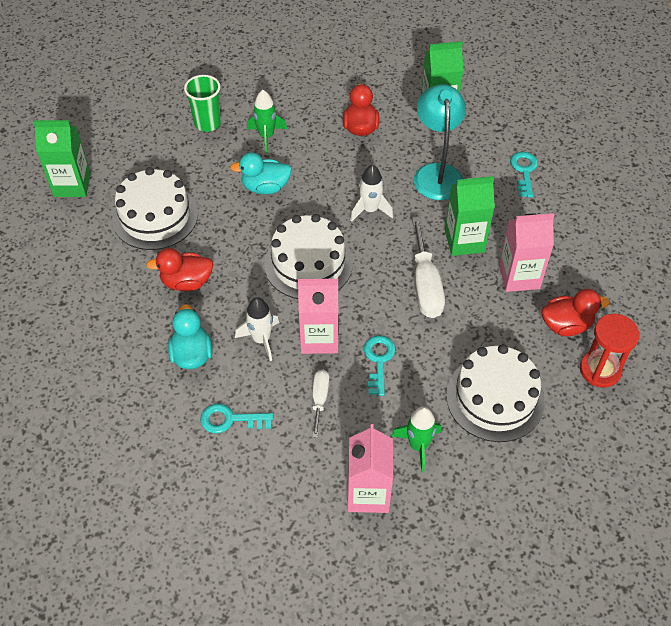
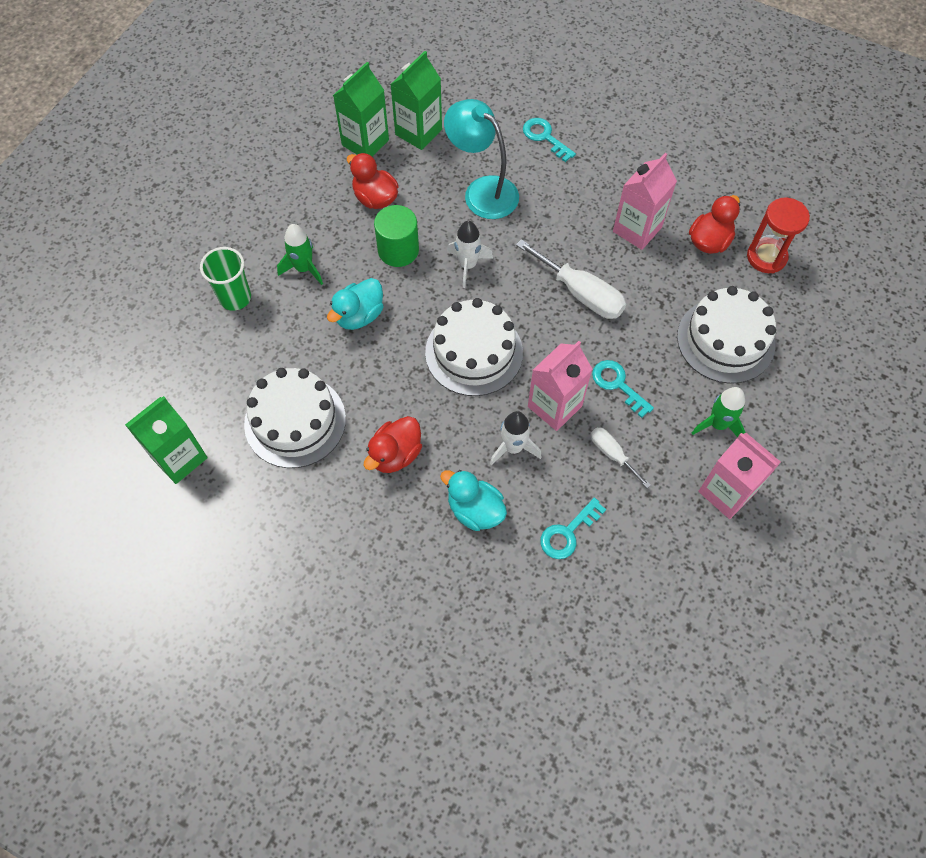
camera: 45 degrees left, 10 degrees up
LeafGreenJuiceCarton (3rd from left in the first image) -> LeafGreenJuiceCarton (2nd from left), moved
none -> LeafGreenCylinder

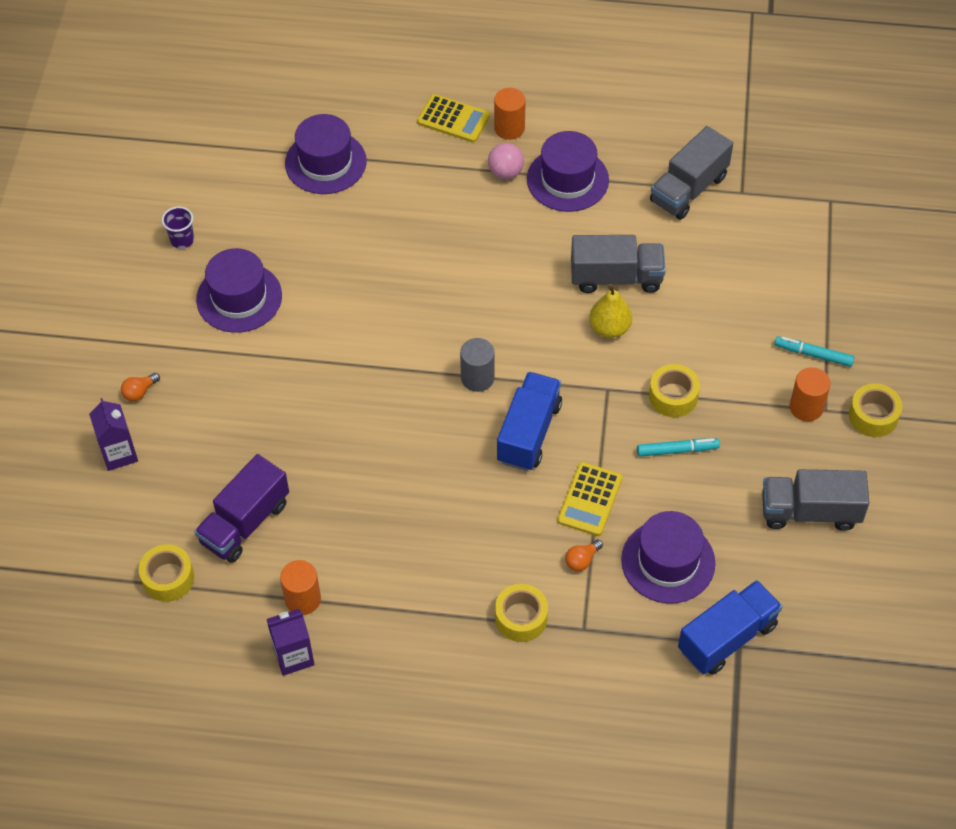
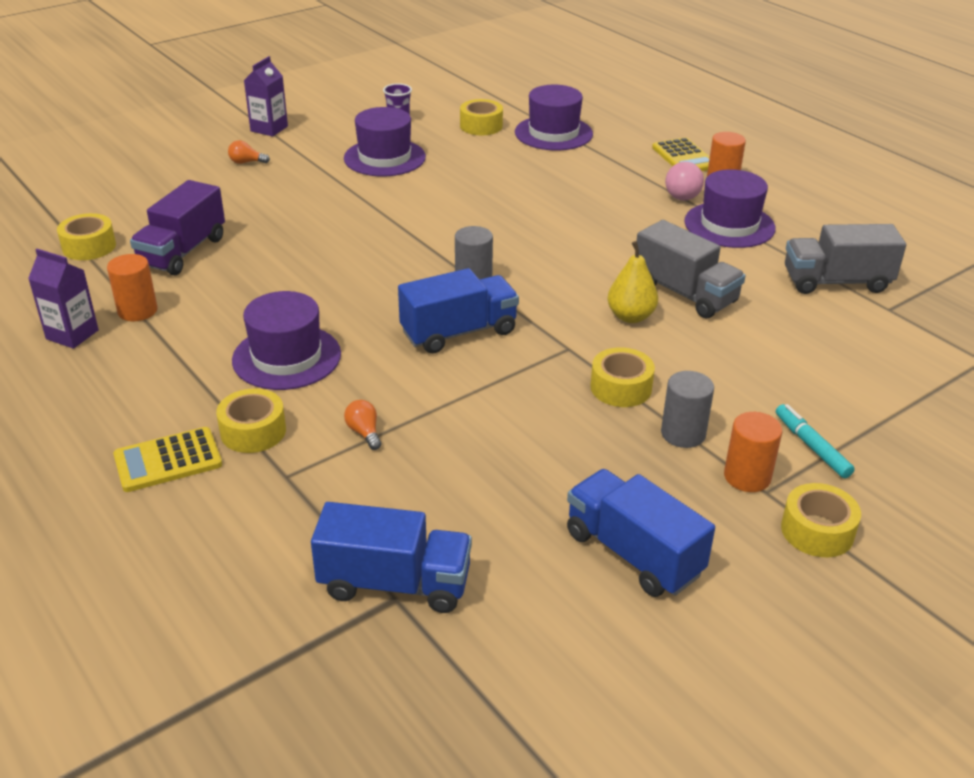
camera: 45 degrees right, 20 degrees down
PurpleJuiceCarton (1st from left in the first image) -> PurpleJuiceCarton (2nd from left), moved
TurquoiseMarkerPen (1st from left) -> none
PurpleToyTruck, 60 degrees counterclockwise
GoldenCalculator (2nd from left in the first image) -> GoldenCalculator (1st from left), moved
GrayToyTruck (3rd from left) -> CobaltToyTruck (3rd from left)
PurpleHat (4th from left in the first image) -> PurpleHat (1st from left), moved
OrangeLightbulb (2nd from left), 60 degrees clockwise
none -> GoldenRollOfTape (3rd from left)
none -> GrayCylinder (2nd from left)

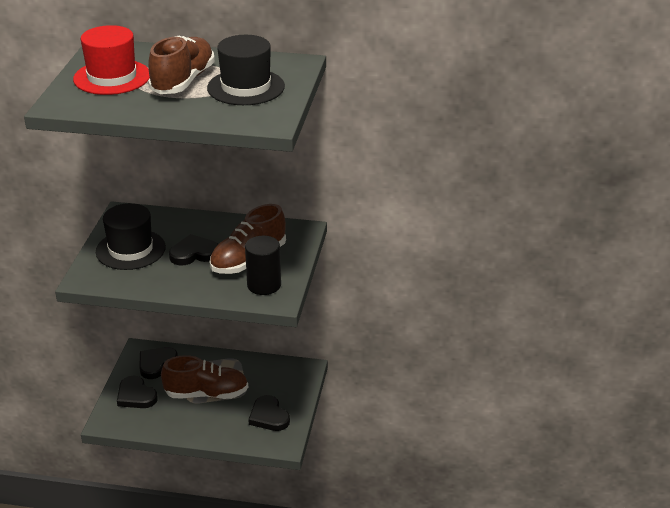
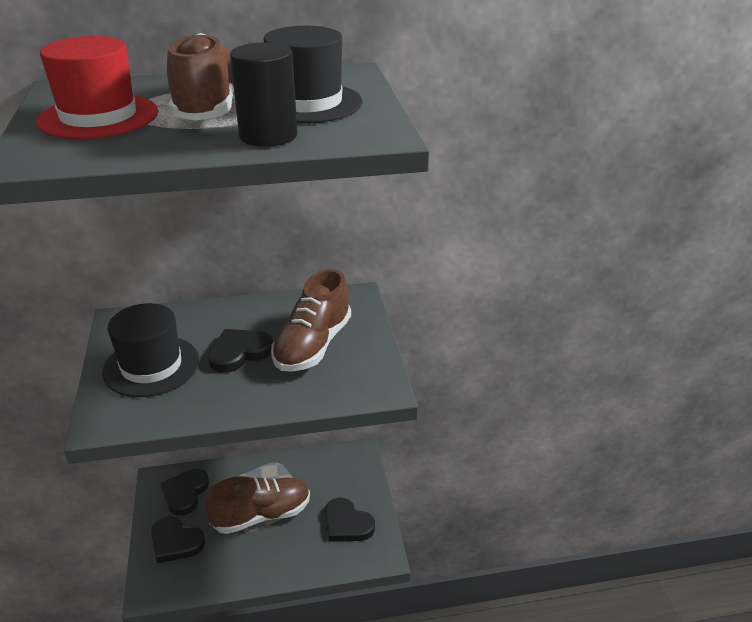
camera: 20 degrees left, 0 degrees up
BlackCylinder, moved

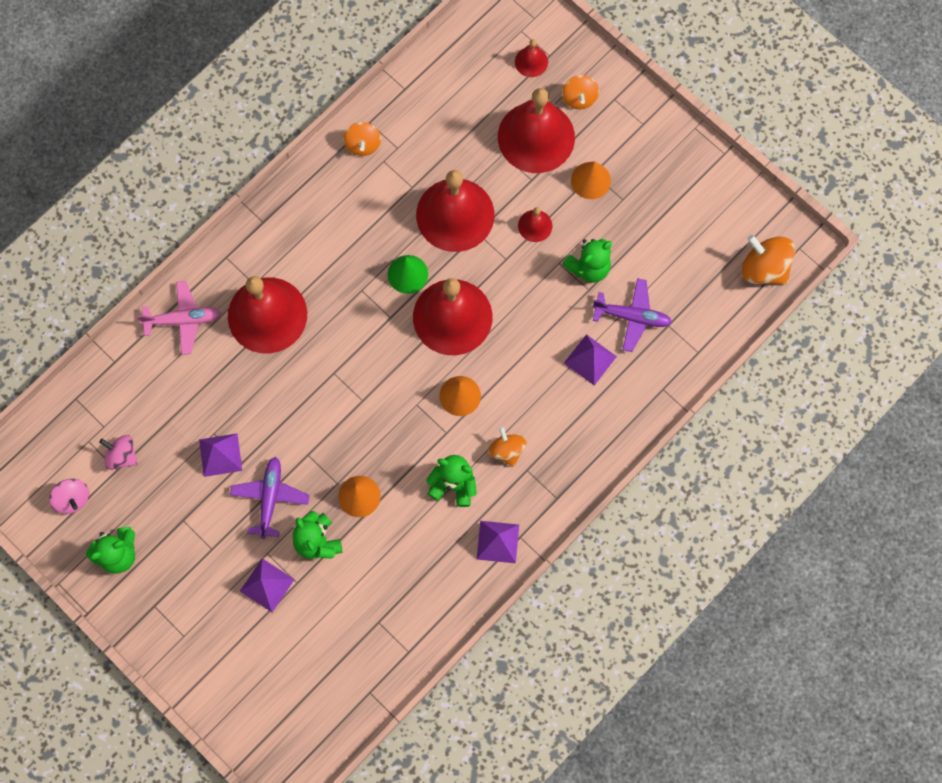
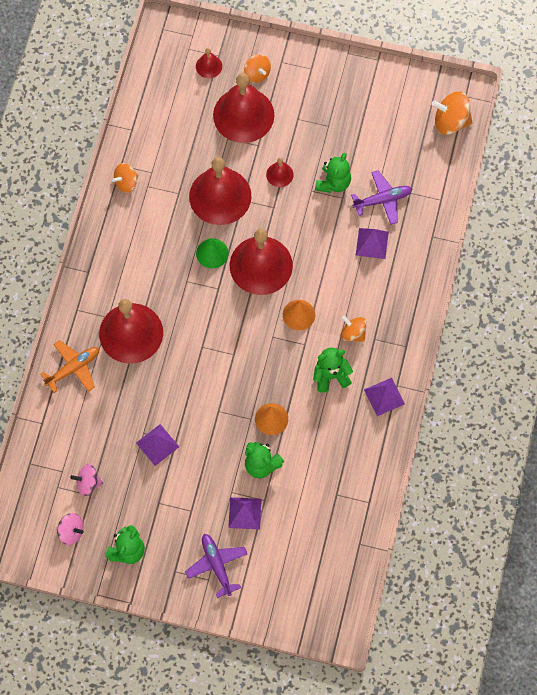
camera: 30 degrees left, 5 degrees down
OrangeSpinningTop (1st from left), 90 degrees clockwise
OrangeConeShape (3rd from left) -> none
RosePinkAeroplane -> OrangeAeroplane
PurpleAeroplane (1st from left), moved

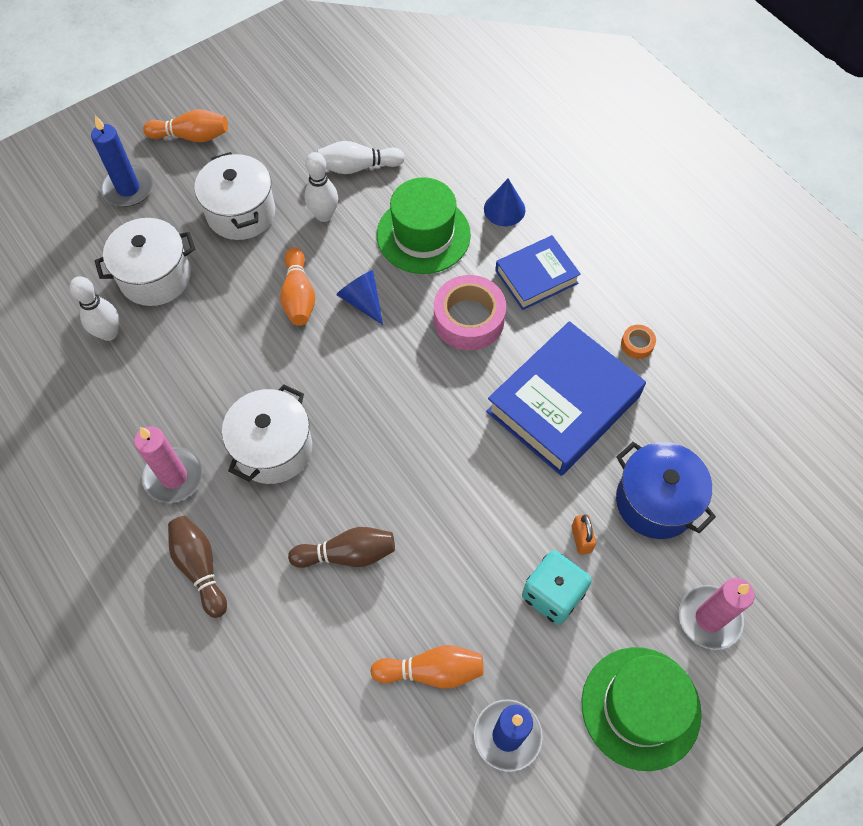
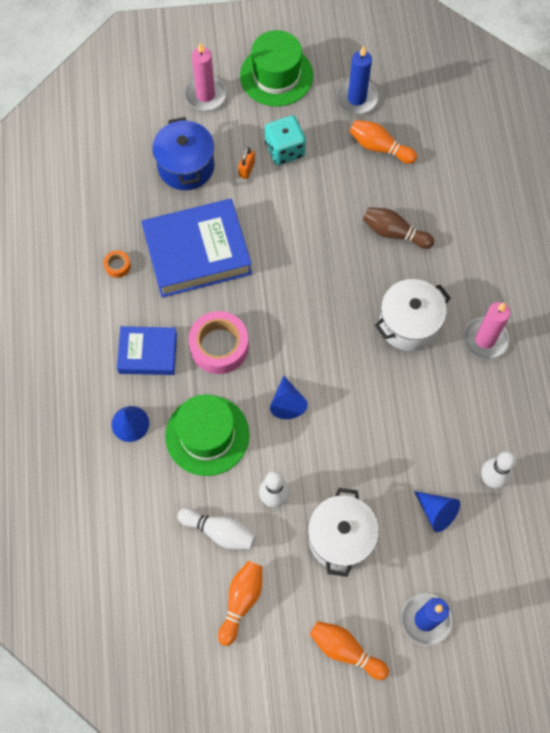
camera: 150 degrees left, 5 degrees up
SnowWhiteCookingPot (1st from left) -> CobaltConeShape (3rd from left)
OrangeTenpin (2nd from left in the first image) -> OrangeTenpin (1st from left), moved
BrownTenpin (1st from left) -> none

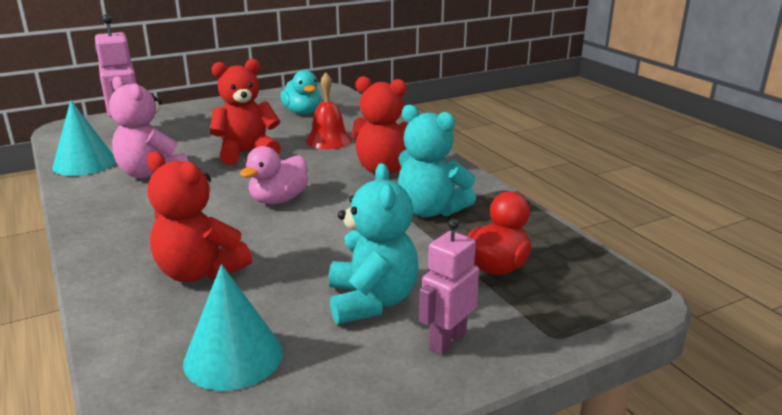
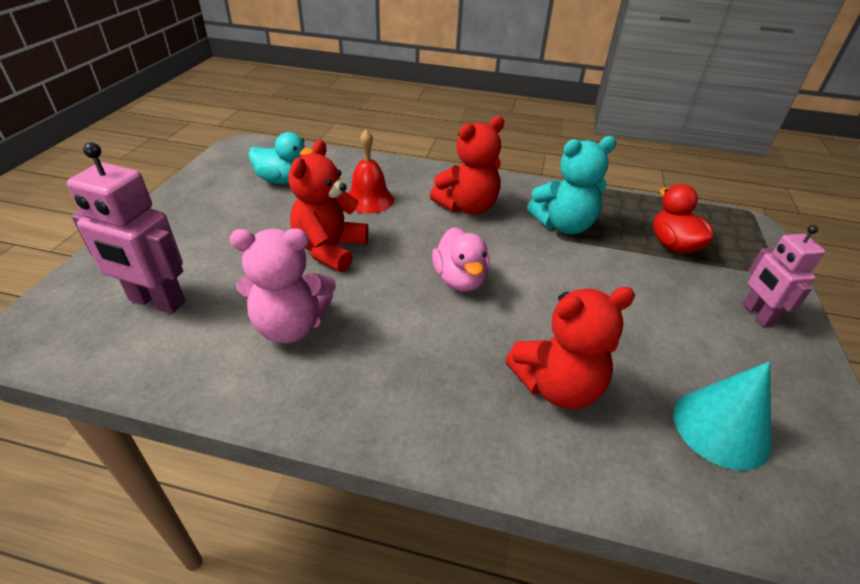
camera: 50 degrees left, 15 degrees up
TurquoiseConeShape (1st from left) -> none
TurquoiseTeddyBear (1st from left) -> none

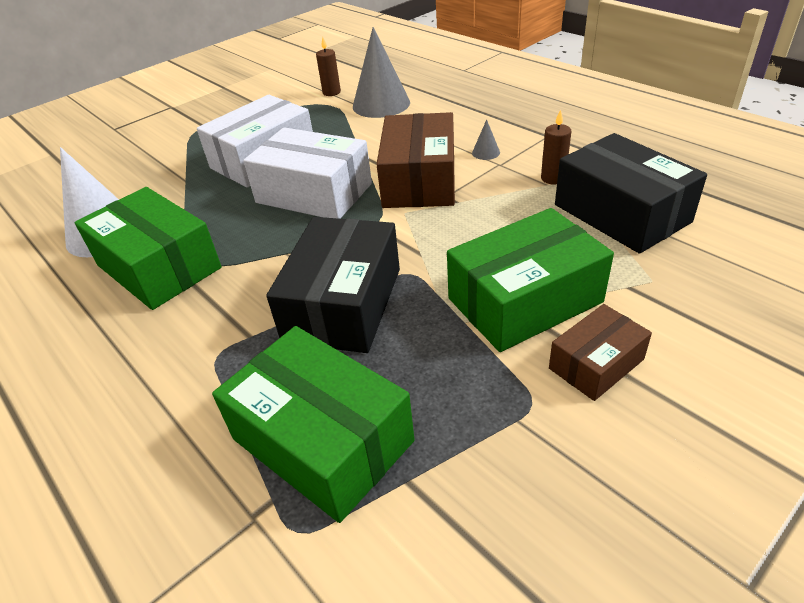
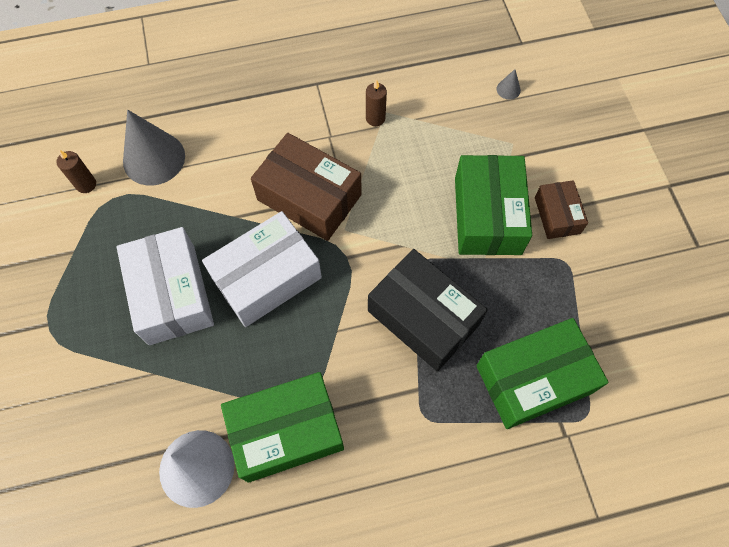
camera: 65 degrees left, 25 degrees up
GrayConeShape (2nd from left), moved
BlackParcel (2nd from left) -> none

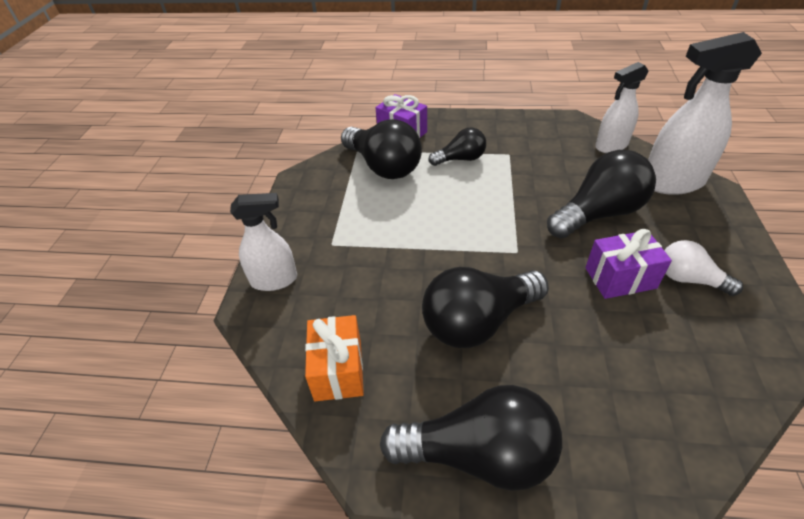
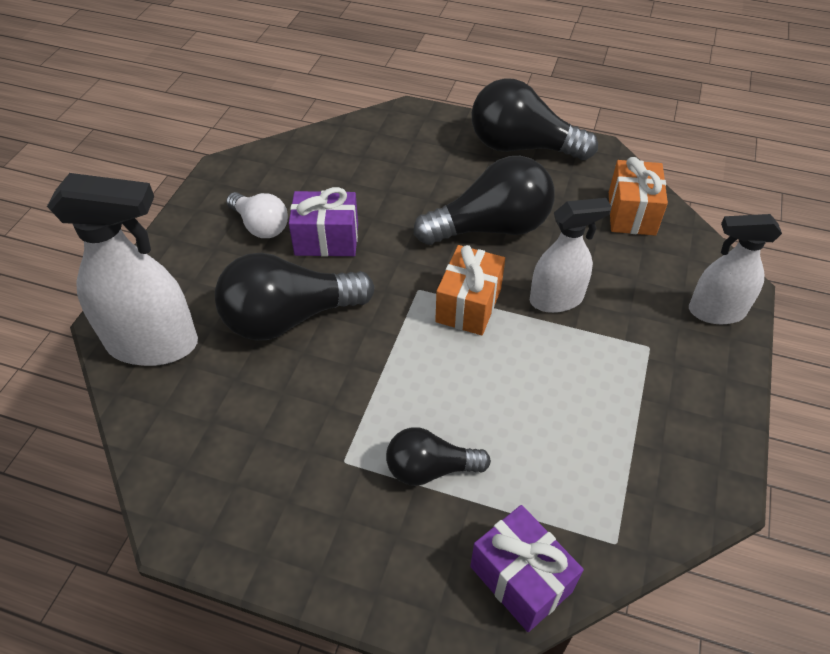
camera: 170 degrees left, 5 degrees up
SnowWhiteSprayCleaner (2nd from left), moved
BlackLightbulb (1st from left) -> none
none -> OrangeGift (1st from left)

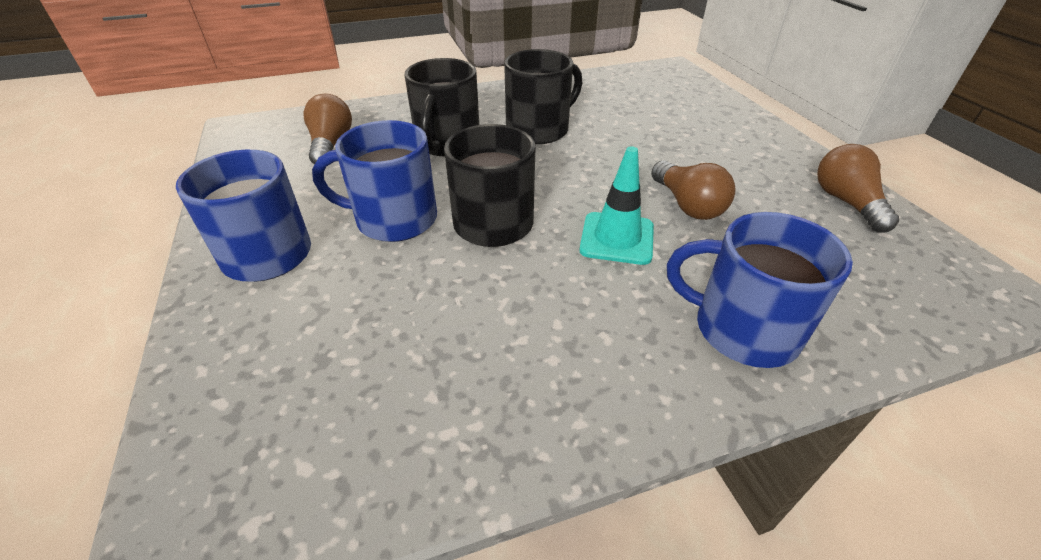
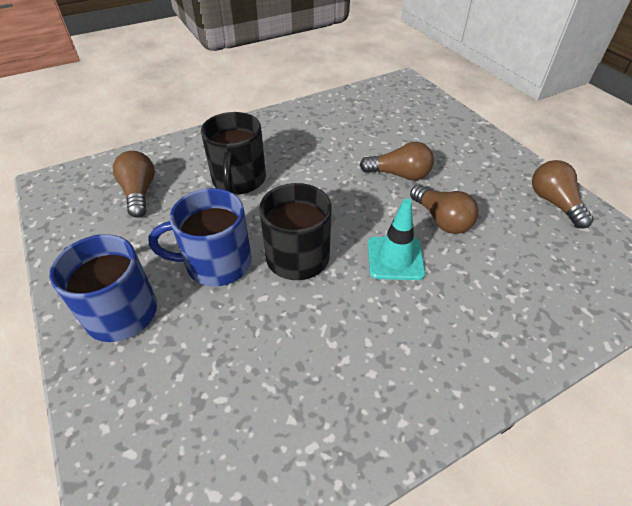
camera: 10 degrees left, 5 degrees up
BlackCoffeeMug (3rd from left) -> none
CobaltCoffeeMug (3rd from left) -> none
none -> BrownLightbulb (2nd from left)

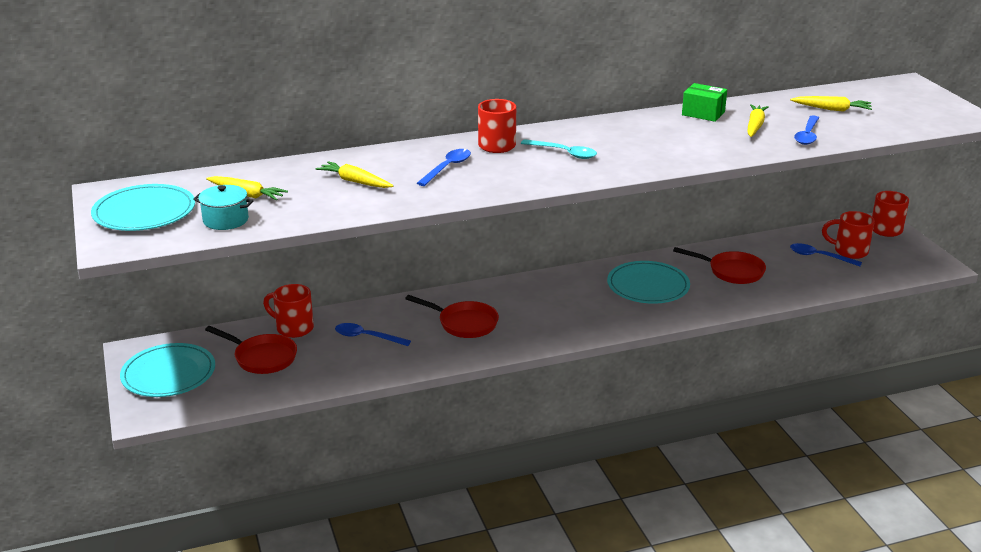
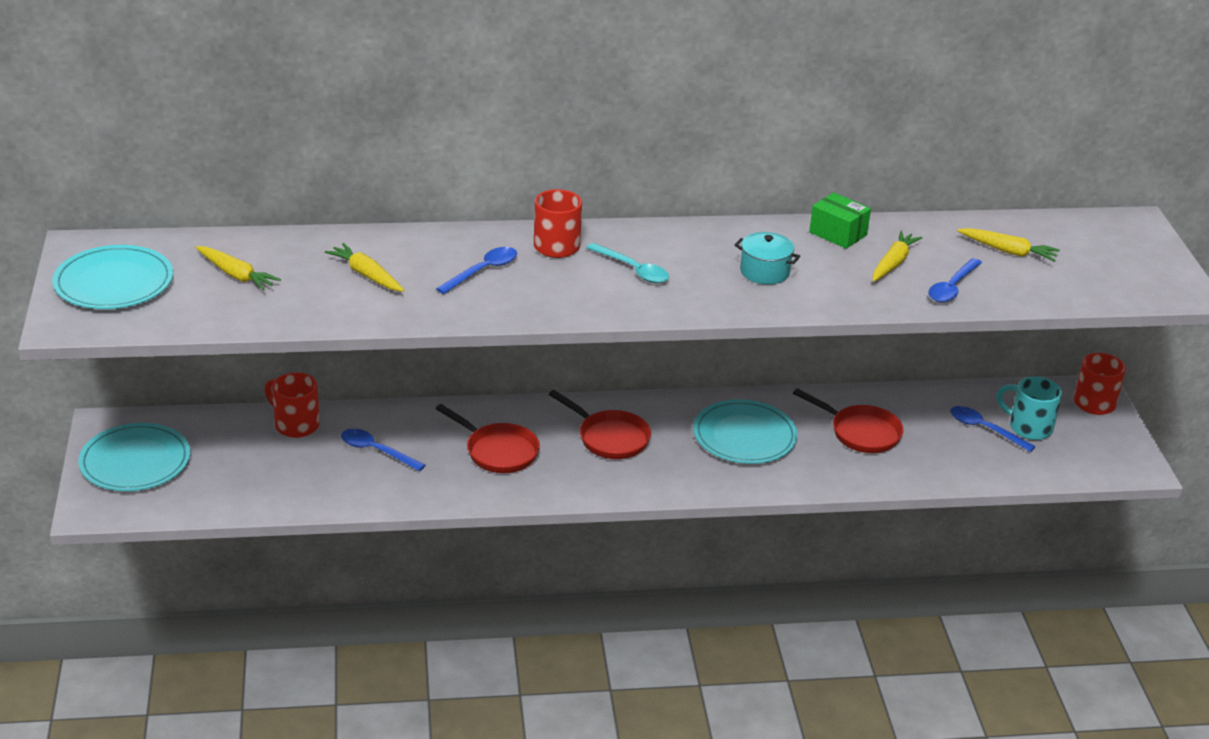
camera: 10 degrees right, 5 degrees up
TurquoiseCookingPot, moved
ScarletCoffeeMug (3rd from left) -> TurquoiseCoffeeMug
ScarletPan (1st from left in the first image) -> ScarletPan (2nd from left), moved

